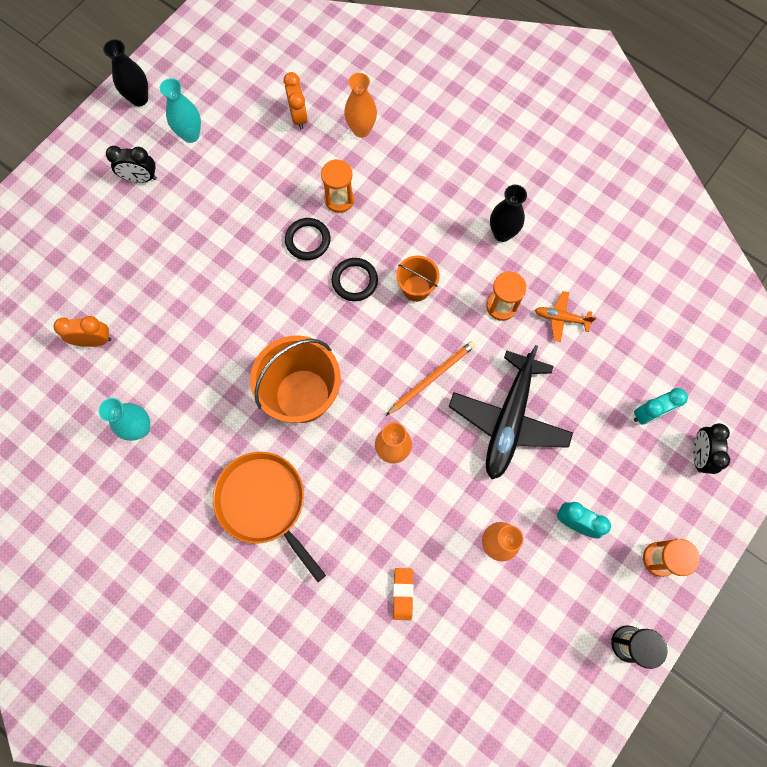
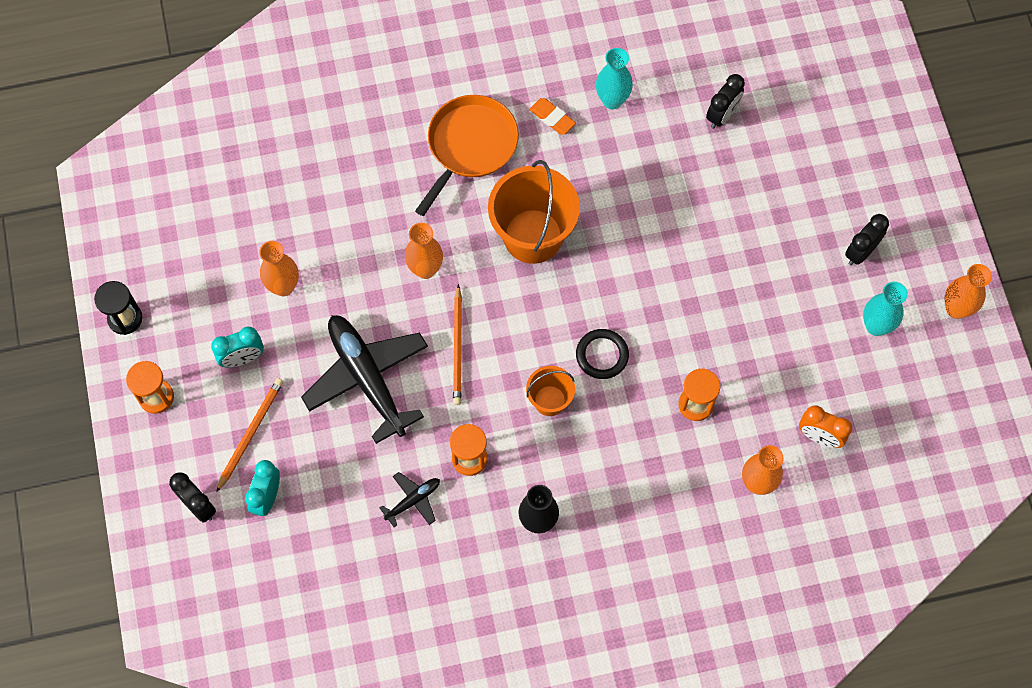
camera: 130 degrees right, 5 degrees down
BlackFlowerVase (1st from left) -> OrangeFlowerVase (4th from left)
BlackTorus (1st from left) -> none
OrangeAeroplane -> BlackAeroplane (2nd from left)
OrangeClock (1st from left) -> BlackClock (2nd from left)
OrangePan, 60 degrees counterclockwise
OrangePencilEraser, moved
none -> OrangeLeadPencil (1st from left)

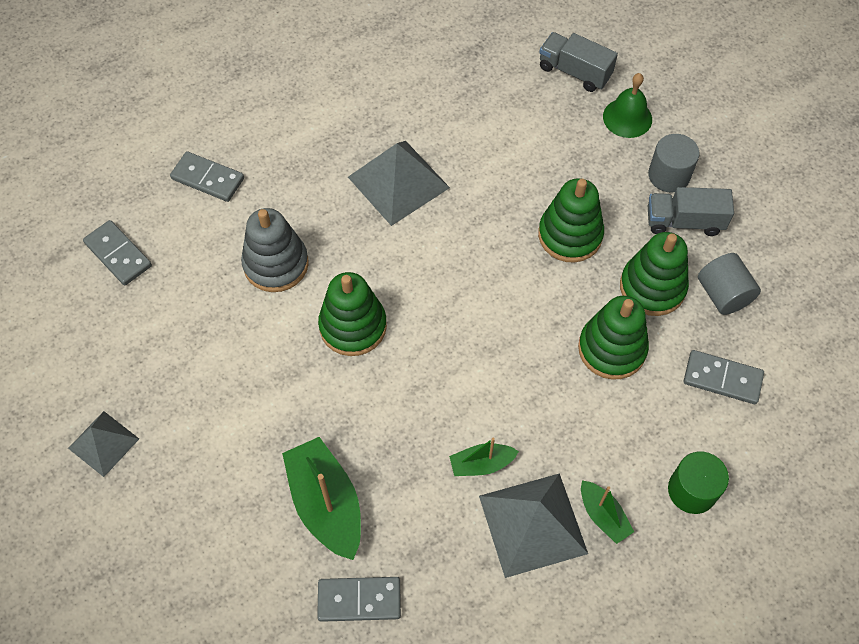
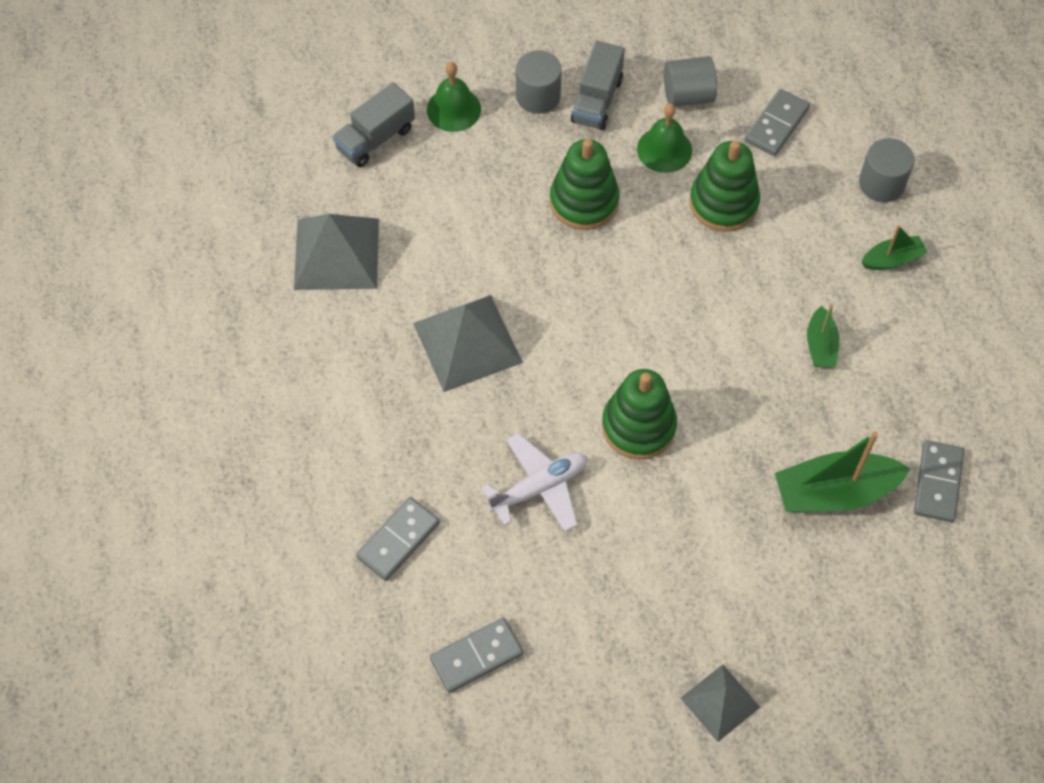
camera: 75 degrees left, 0 degrees up
GrayRingStacker -> SnowWhiteAeroplane
LeafGreenRingStacker (4th from left) -> LeafGreenBell (2nd from left)
LeafGreenCylinder -> GrayCylinder (3rd from left)
GrayPyramidShape (3rd from left in the first image) -> GrayPyramidShape (1st from left), moved

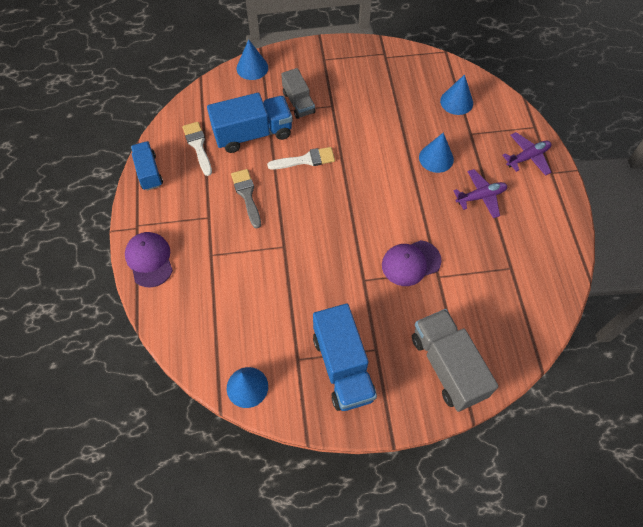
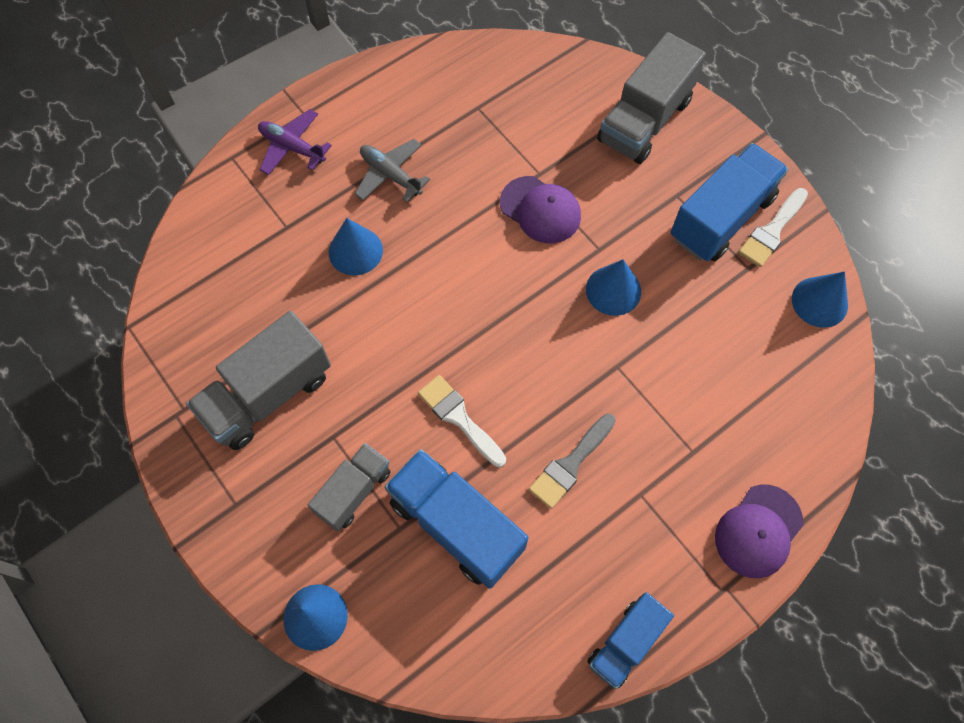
camera: 120 degrees left, 5 degrees up
CobaltConeShape (4th from left in the first image) -> CobaltConeShape (3rd from left), moved
SnowWhitePaintBrush (1st from left in the first image) -> SnowWhitePaintBrush (2nd from left), moved
PurpleAeroplane (1st from left) -> GrayAeroplane
none -> GrayToyTruck (1st from left)

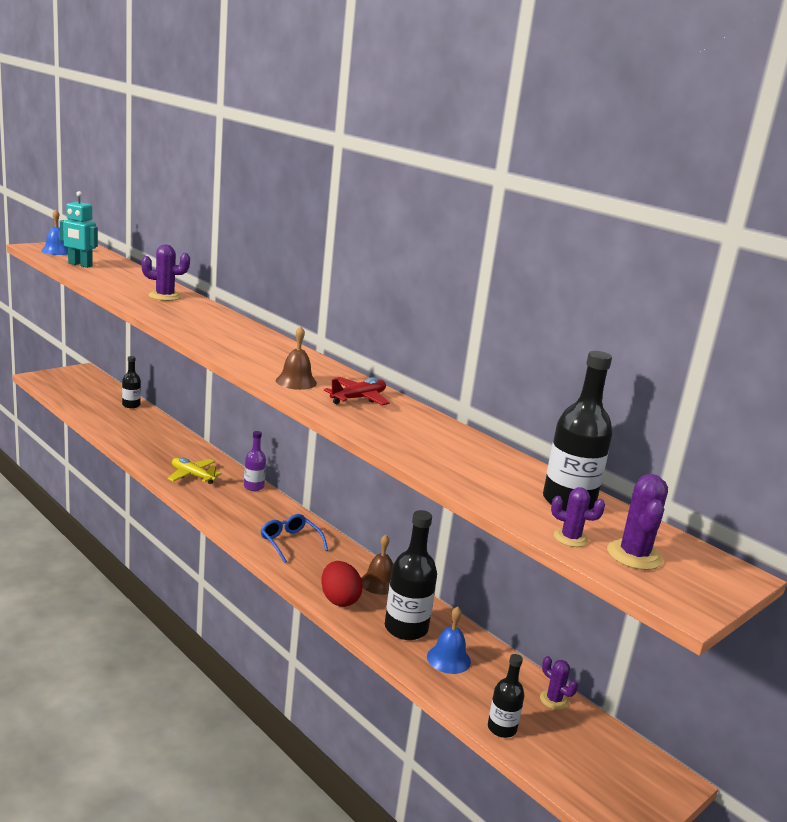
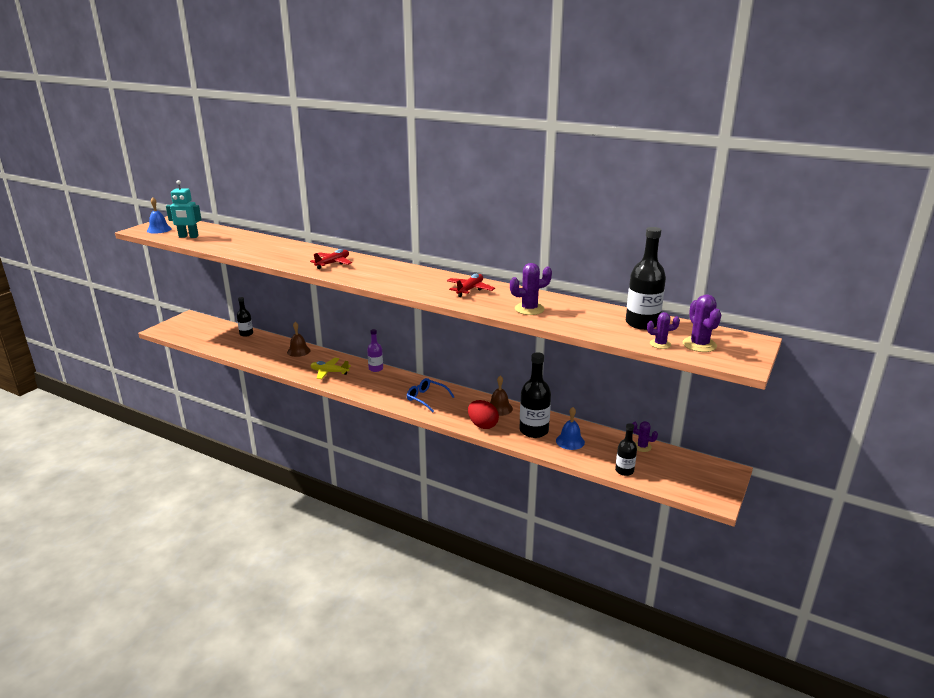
camera: 15 degrees left, 5 degrees up
PurpleSaguaroCactus (1st from left), moved
BrownBell (1st from left), moved
none -> ScarletAeroplane (1st from left)

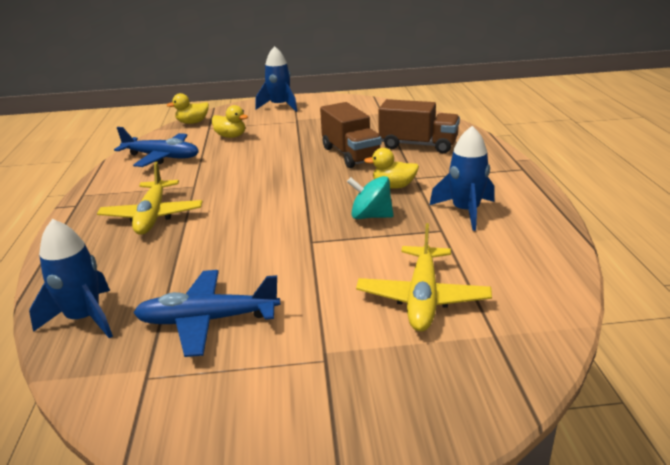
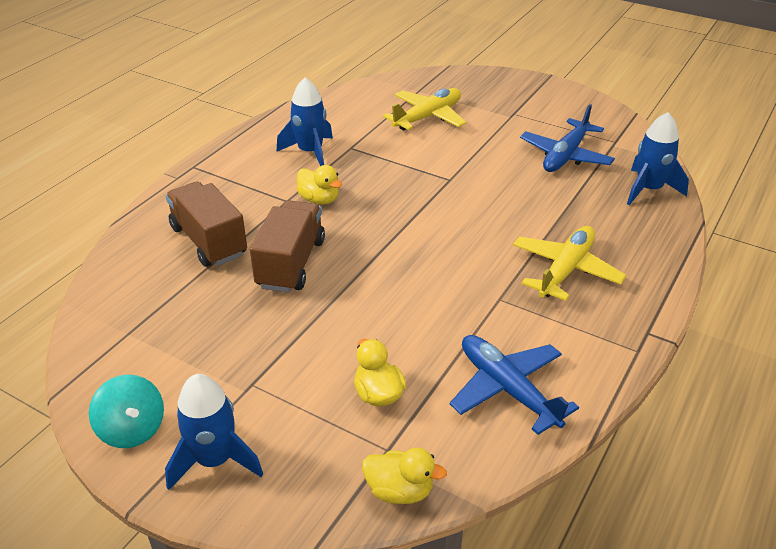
camera: 145 degrees left, 10 degrees up
TurquoiseSpinningTop, moved
CobaltAeroplane (2nd from left), 90 degrees clockwise

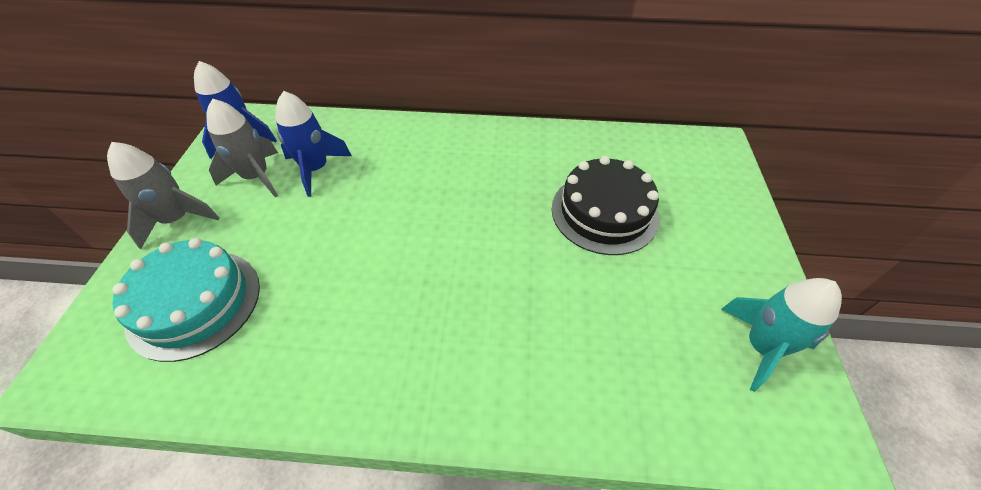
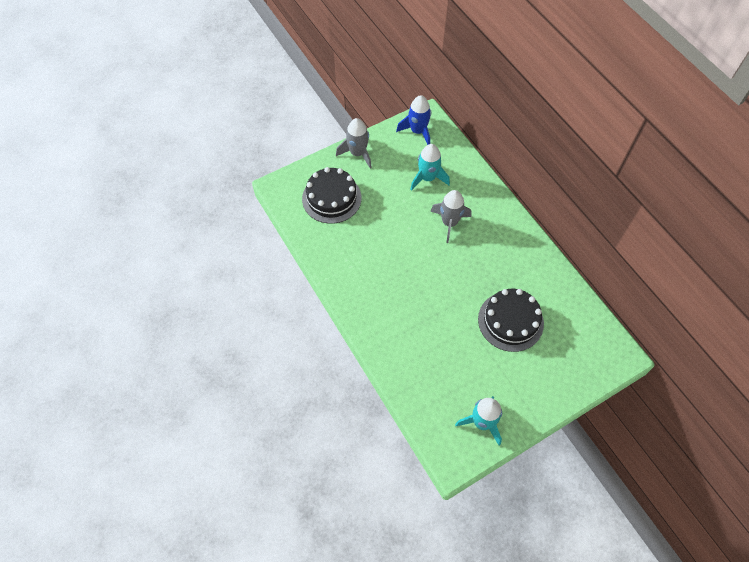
camera: 55 degrees right, 10 degrees up
CobaltToyRocket (2nd from left) -> TurquoiseToyRocket (1st from left)
GrayToyRocket (2nd from left), moved
TurquoiseLayerCake -> BlackLayerCake (1st from left)

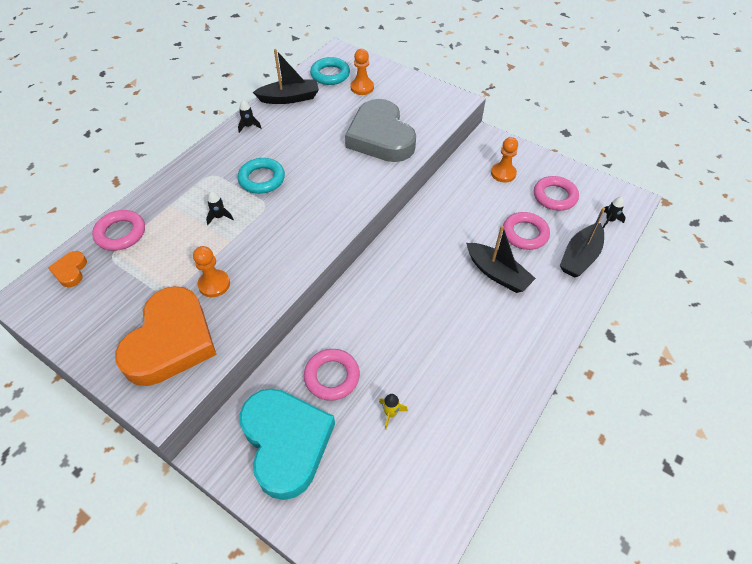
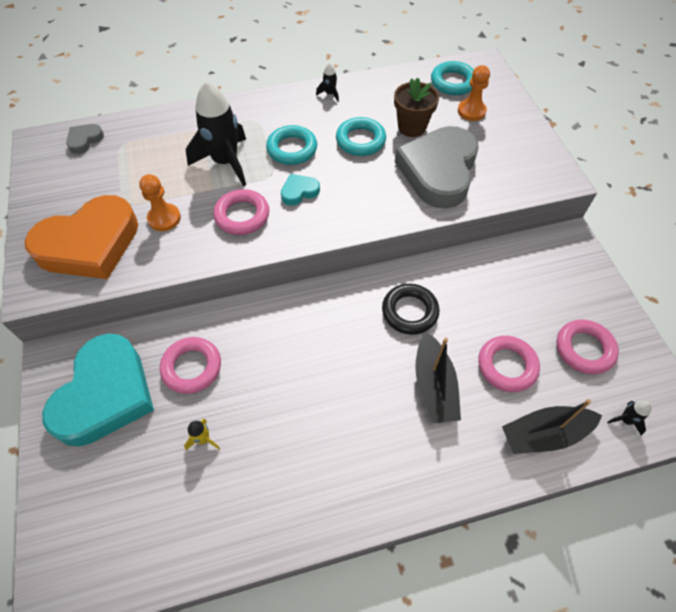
camera: 40 degrees right, 5 degrees up
BlackSailboat (1st from left) -> none
OrangeChessPawn (3rd from left) -> none
BlackToyRocket (1st from left), x2.43
RosePinkTorus (1st from left in the first image) -> RosePinkTorus (2nd from left), moved
OrangeLoveHeart (1st from left) -> GrayLoveHeart (1st from left)
none -> BrownPottedPlant
none -> TurquoiseTorus (2nd from left)
none -> TurquoiseLoveHeart (2nd from left)
none -> BlackTorus

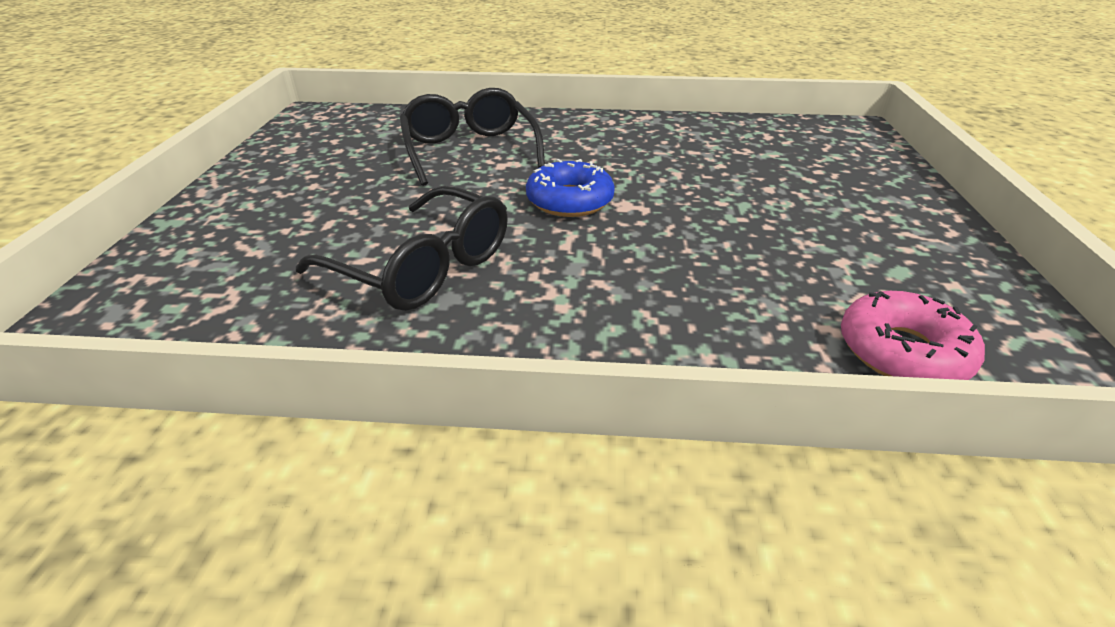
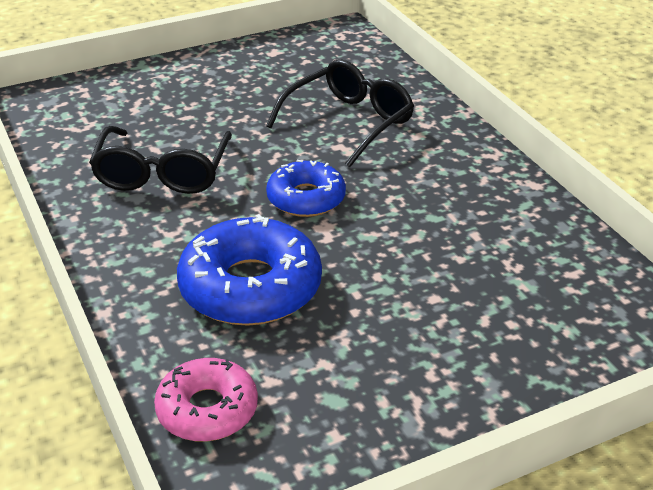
camera: 60 degrees right, 0 degrees up
none -> CobaltDonut (1st from left)

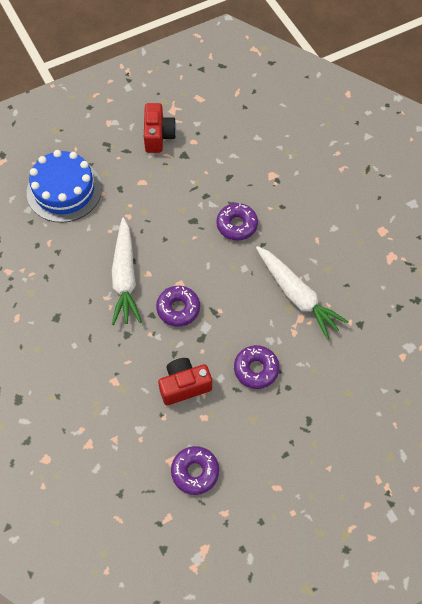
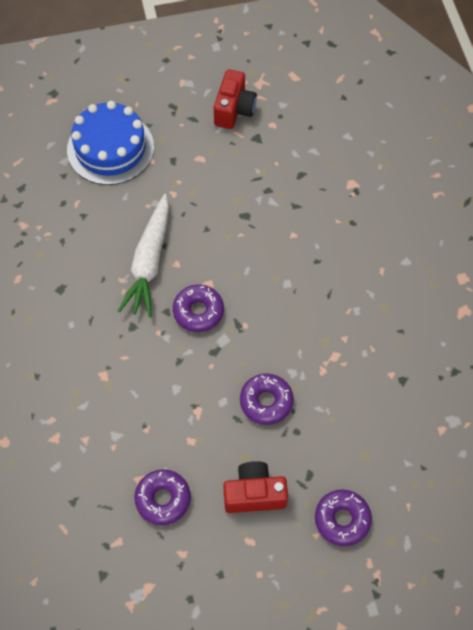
camera: 15 degrees right, 0 degrees up
PurpleDonut (3rd from left in the first image) -> PurpleDonut (4th from left), moved
SnowWhiteCarrot (2nd from left) -> none
ScarletPhotoCamera (2nd from left), moved

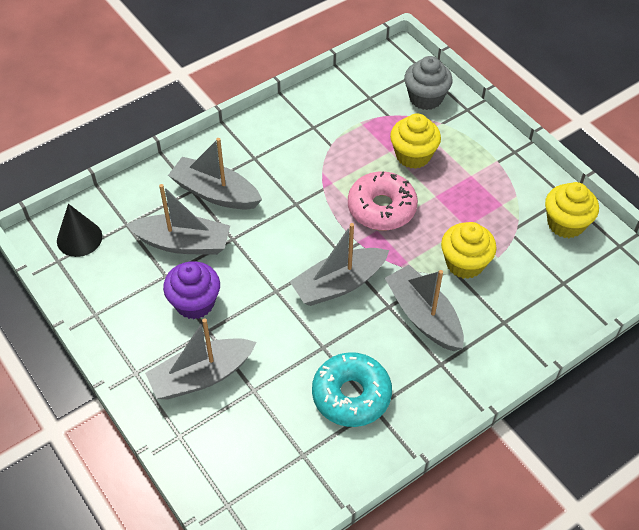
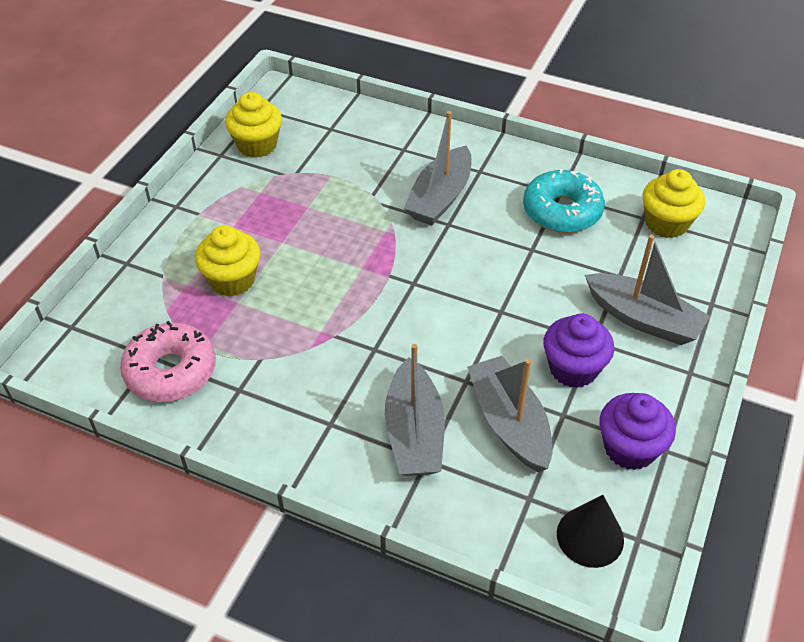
camera: 120 degrees left, 5 degrees down
GrayMuffin -> none
RosePinkDonut, moved
GoldenMuffin (2nd from left in the first image) -> GoldenMuffin (3rd from left), moved
GraySailboat (4th from left) -> none
none -> PurpleMuffin (2nd from left)

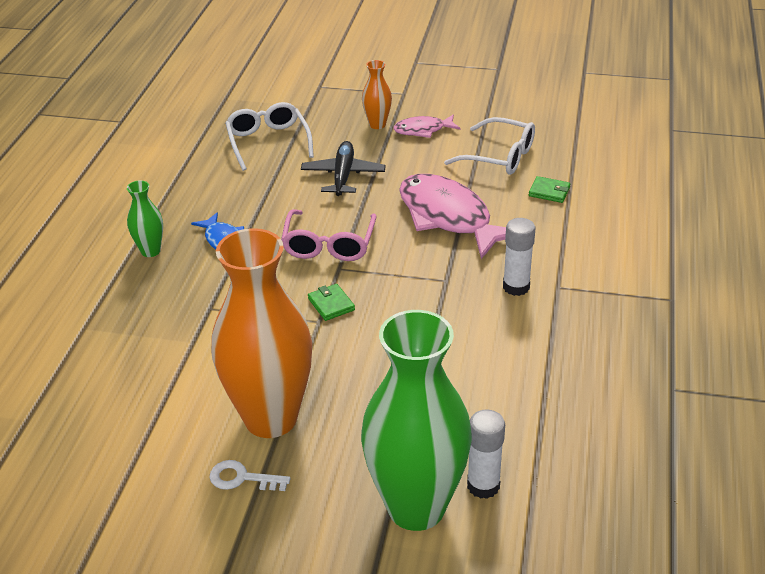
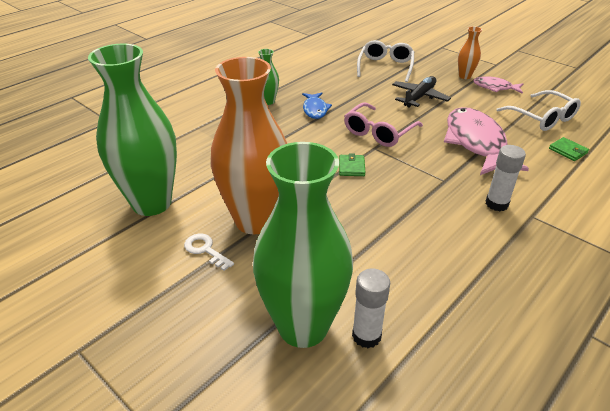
camera: 30 degrees right, 0 degrees up
none -> LeafGreenFlowerVase (1st from left)

